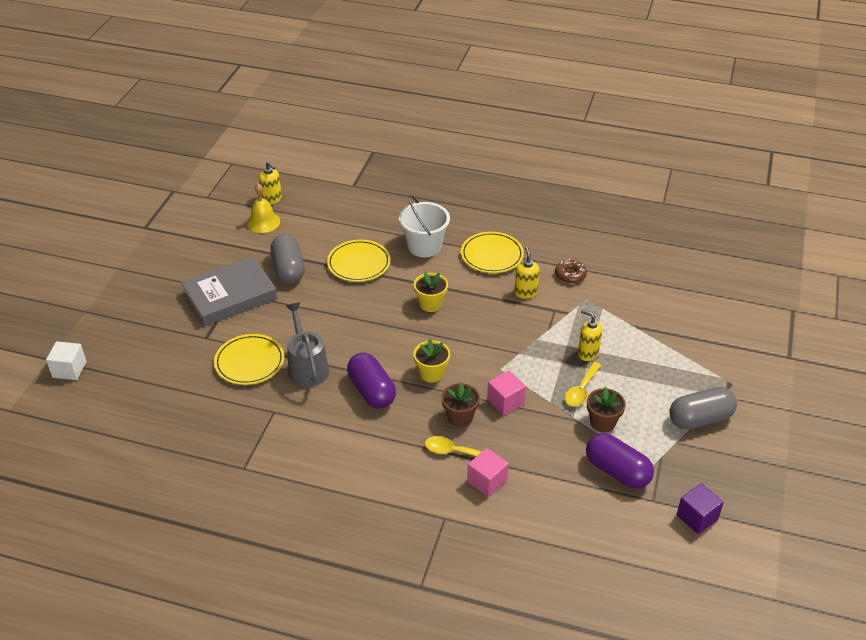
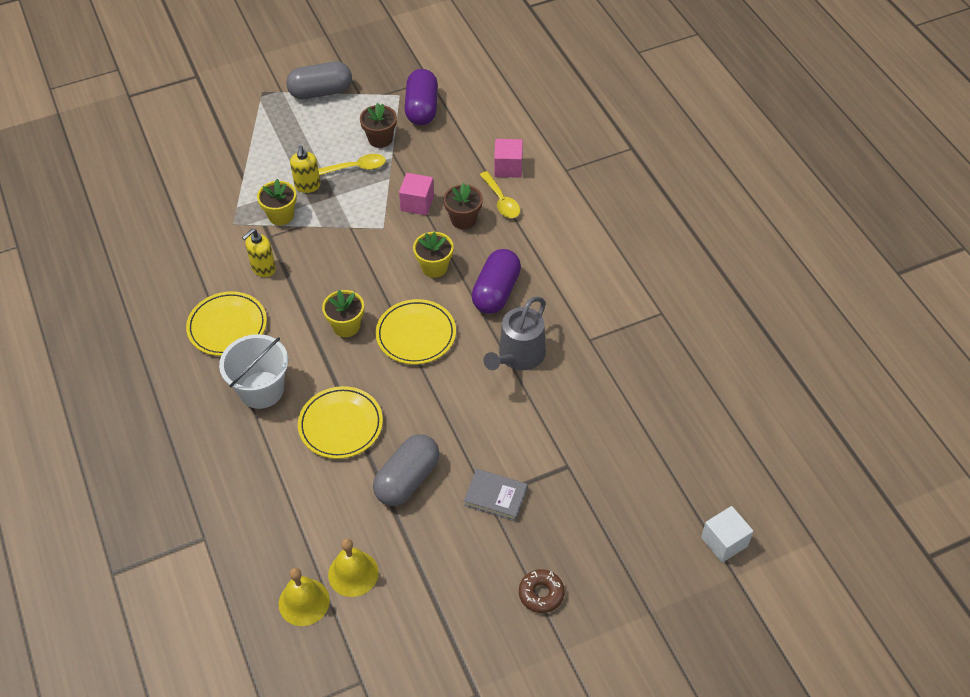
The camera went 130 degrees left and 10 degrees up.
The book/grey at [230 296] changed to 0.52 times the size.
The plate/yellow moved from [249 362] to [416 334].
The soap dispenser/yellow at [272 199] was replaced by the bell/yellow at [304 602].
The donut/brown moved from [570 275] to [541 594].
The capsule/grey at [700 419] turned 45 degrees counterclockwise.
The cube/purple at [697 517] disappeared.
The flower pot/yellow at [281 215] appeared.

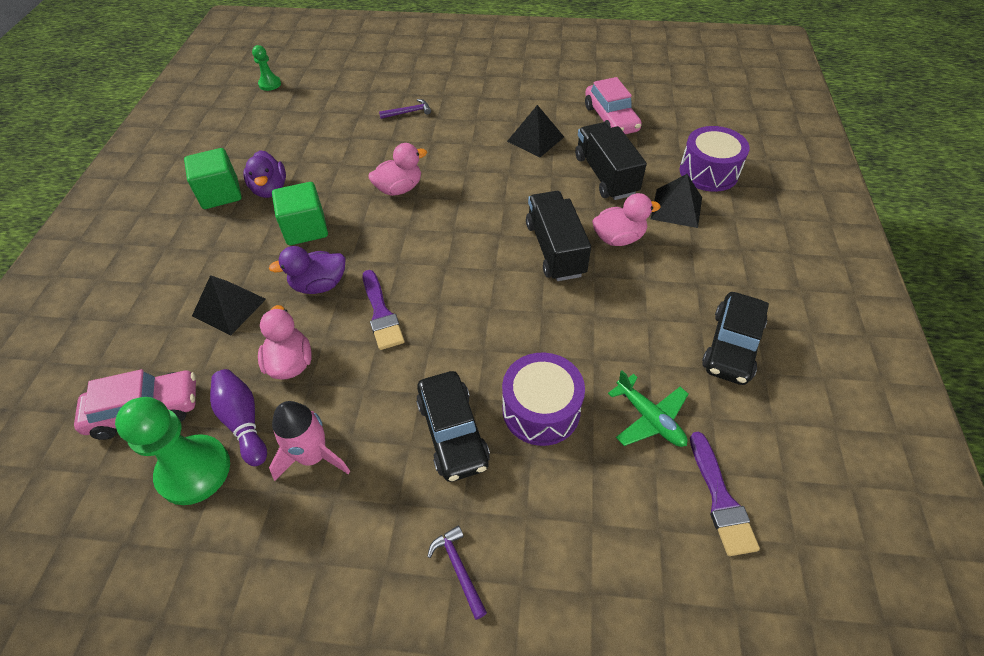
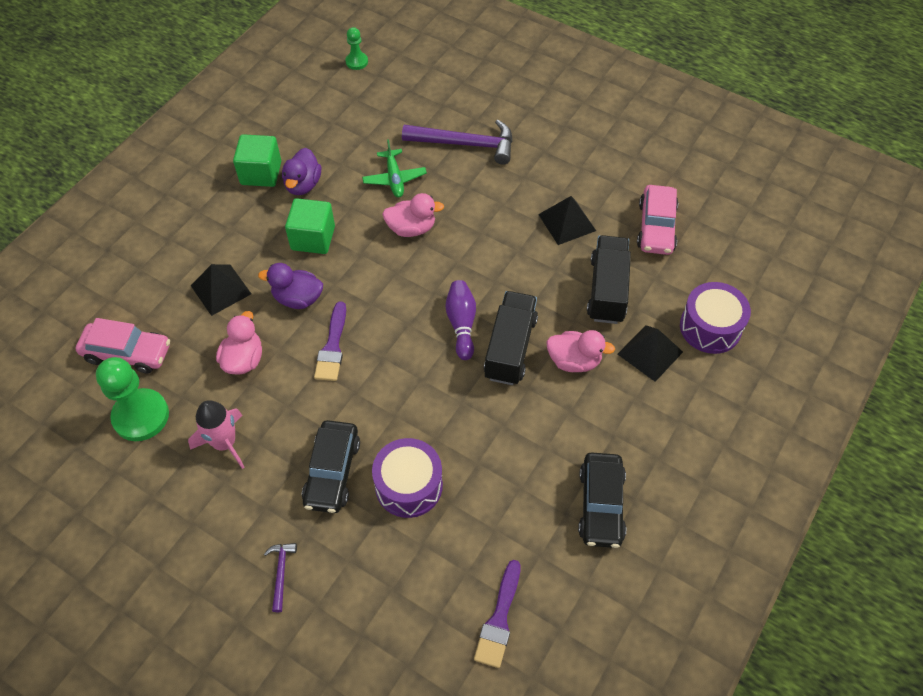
The camera went 25 degrees right and 5 degrees up.
The bowling pin/purple moved from [243 421] to [461 324].
The hammer/purple at [408 112] changed to 2.12 times the size.
The plane/green moved from [649 418] to [394 178].
The car/black at [732 346] turned 45 degrees counterclockwise.

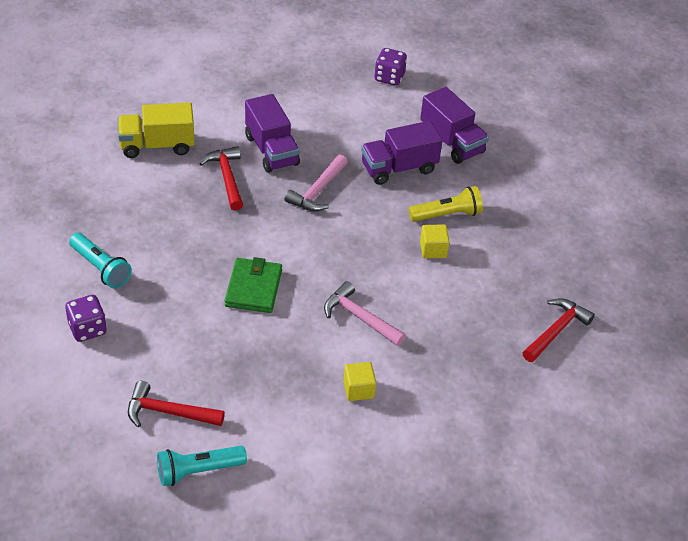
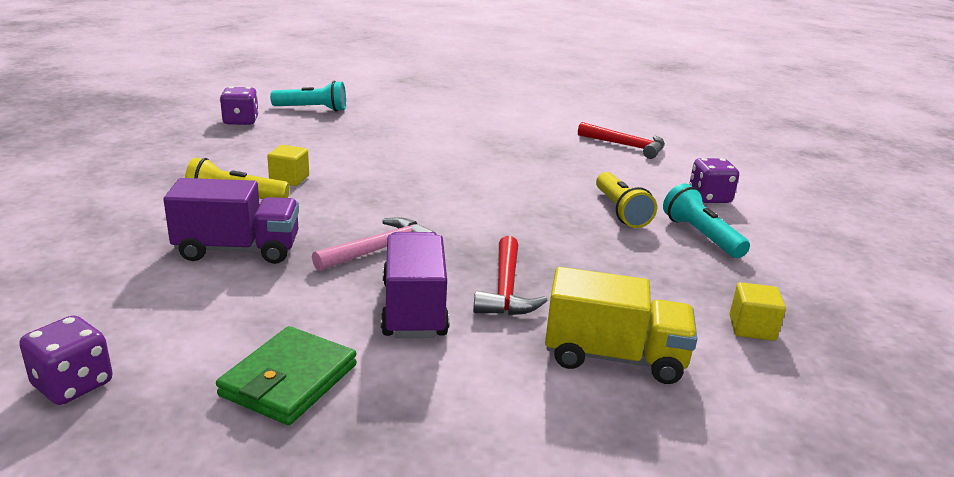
The camera went 160 degrees left and 20 degrees down.
The flashlight/turquoise moved from [198 471] to [312 109].
The wallet/green moved from [253 288] to [289 380].
The hammer/pink at [360 318] disappeared.
The cube/yellow moved from [358 389] to [752 328].
The truck/purple at [451 142] disappeared.
The hammer/red at [556 331] was replaced by the dice/purple at [241 121].
The flashlight/yellow at [620 211] appeared.

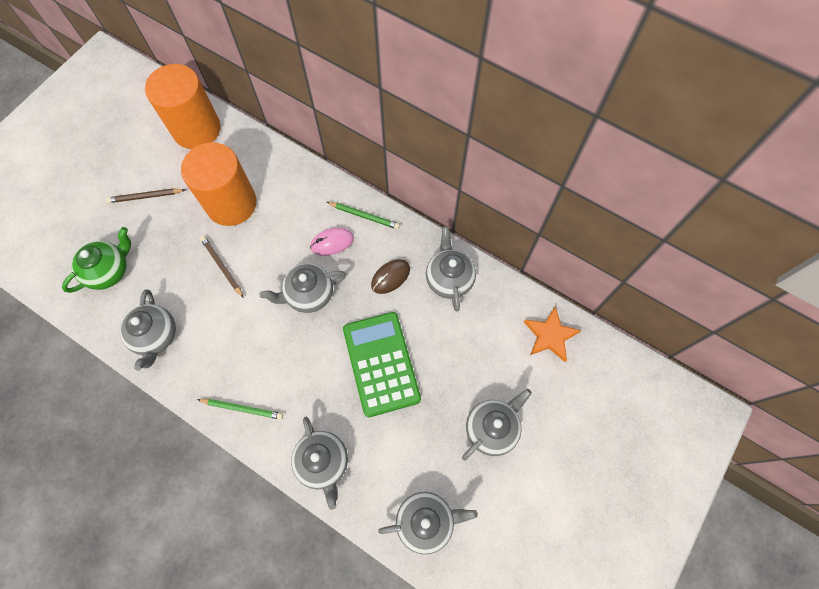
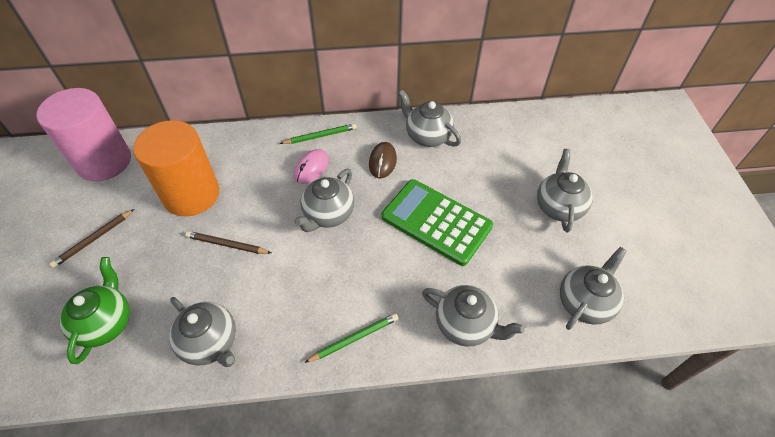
The camera went 40 degrees left and 15 degrees down.
The cylinder/orange at [197 129] became the cylinder/pink at [104 161].
The star/orange at [550 335] disappeared.

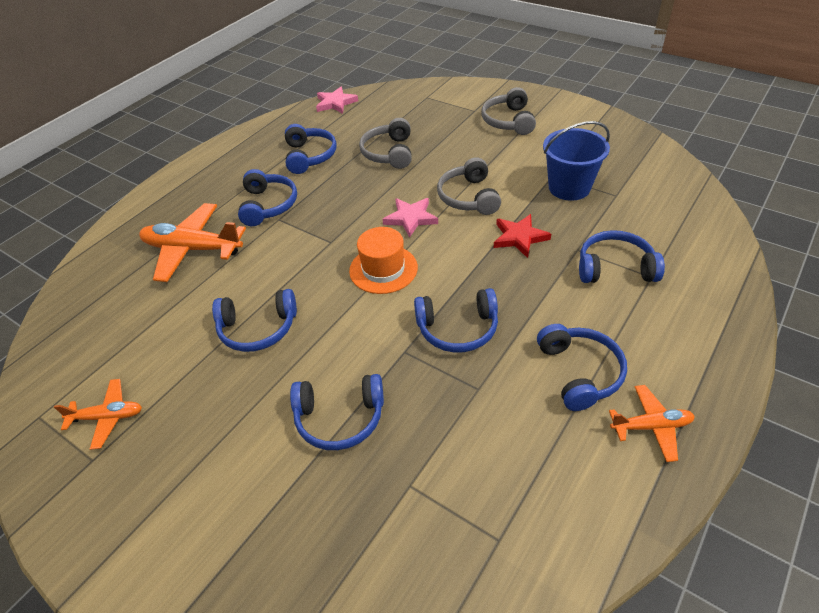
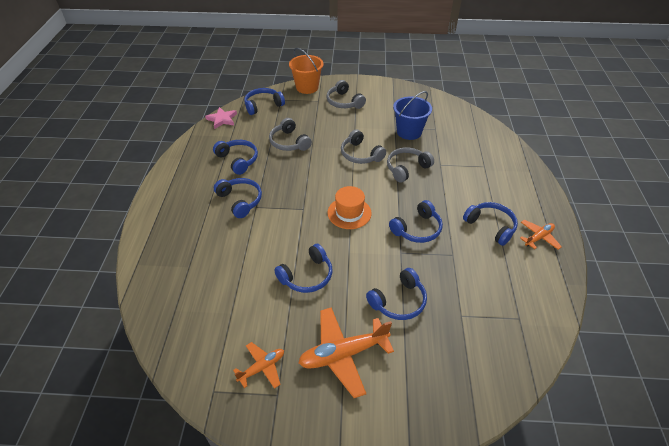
The camera went 35 degrees left and 0 degrees up.
The plane/orange moved from [193 249] to [343 354].
The star/pink at [411 218] disappeared.
The star/red at [519 237] was replaced by the headphones/grey at [407 168].
The headphones/blue moved from [615 268] to [263 105].
The bucket/orange at [307 87] appeared.

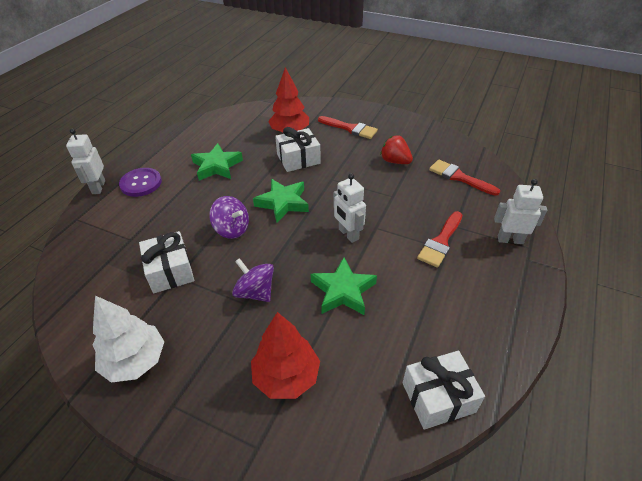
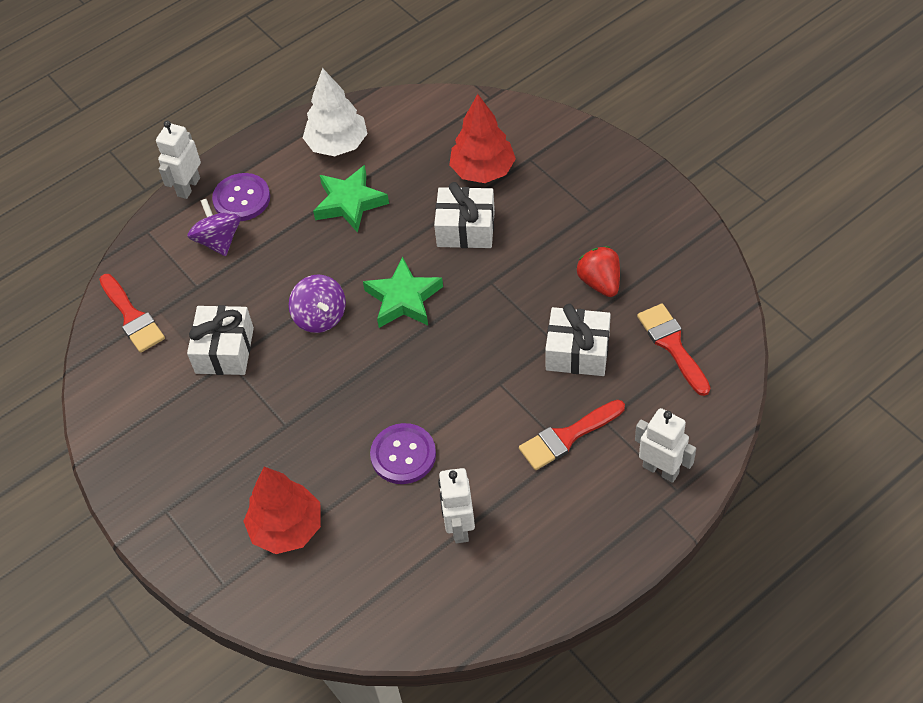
The camera went 30 degrees right and 10 degrees up.
The tree/white moved from [135 361] to [337 144].
The spinning top/purple moved from [255 292] to [218 241].
The star/green at [343 291] was replaced by the button/purple at [403 455].
The brush/red moved from [350 128] to [132 317].
The robot/white moved from [348 234] to [459 527].
The gift/white moved from [438 397] to [577 352].

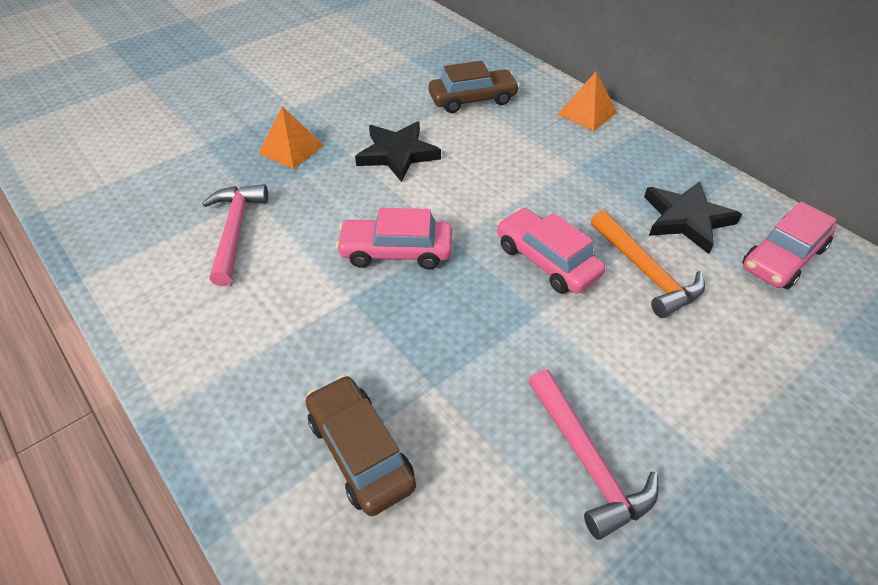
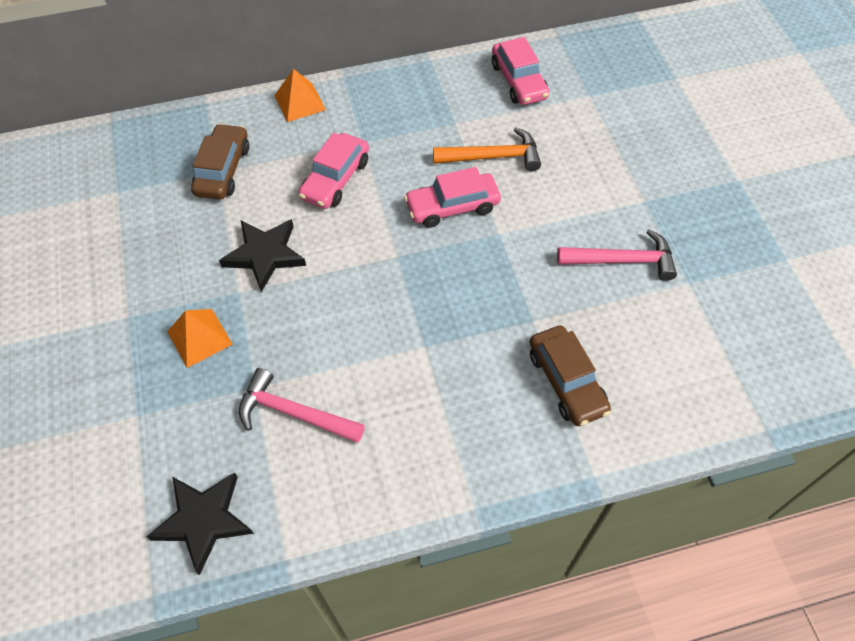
The camera went 65 degrees left and 10 degrees up.
The car/brown at [360 451] turned 105 degrees counterclockwise.
The car/pink moved from [396 252] to [335 179].
The star/black moved from [686 219] to [204 520].

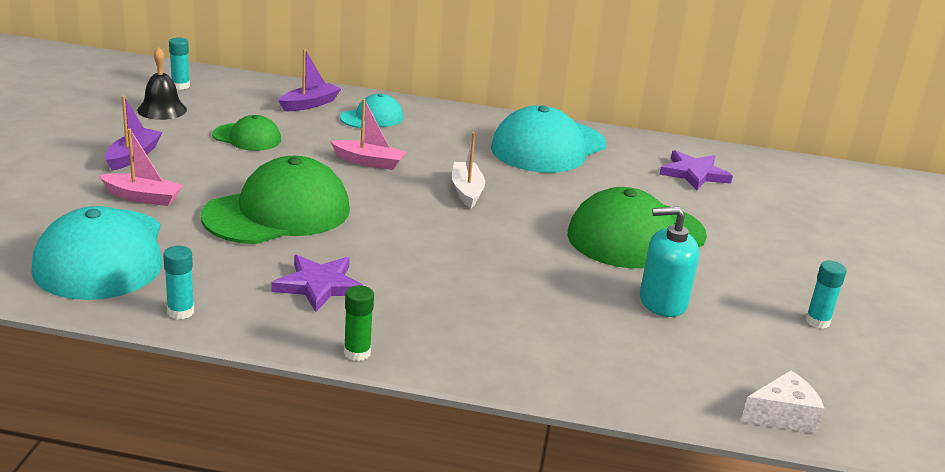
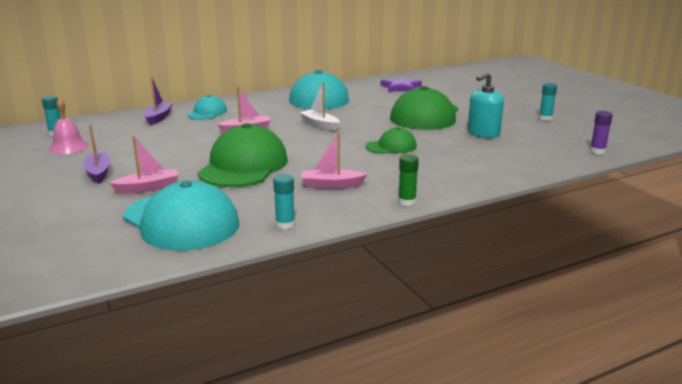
The camera went 35 degrees left and 5 degrees down.
The bell/black at [162 110] became the bell/pink at [68 147].
The cap/green moved from [247 137] to [391 146].
The star/purple at [319 285] was replaced by the boat/pink at [331 185].
The cheese/white at [782 416] was replaced by the glue stick/purple at [597 151].

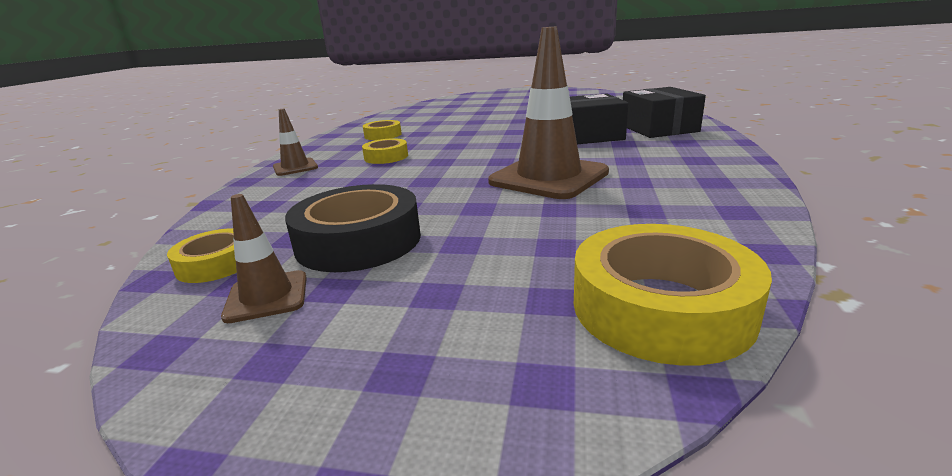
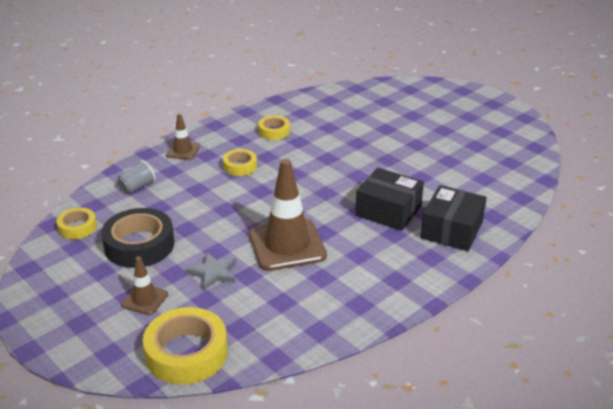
The camera went 35 degrees right and 10 degrees up.
The traffic cone/brown moved from [267 296] to [145 299].
The cup/grey at [137 187] appeared.
The star/grey at [213 273] appeared.

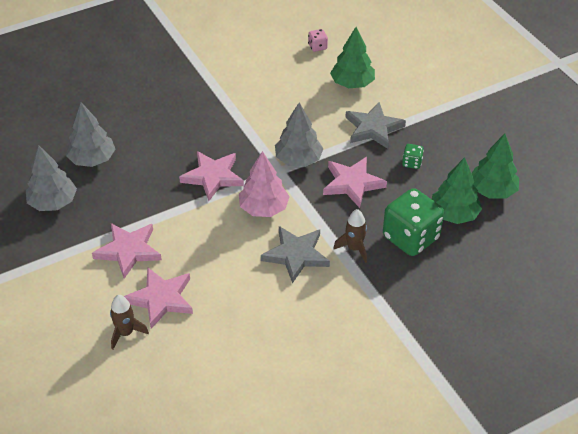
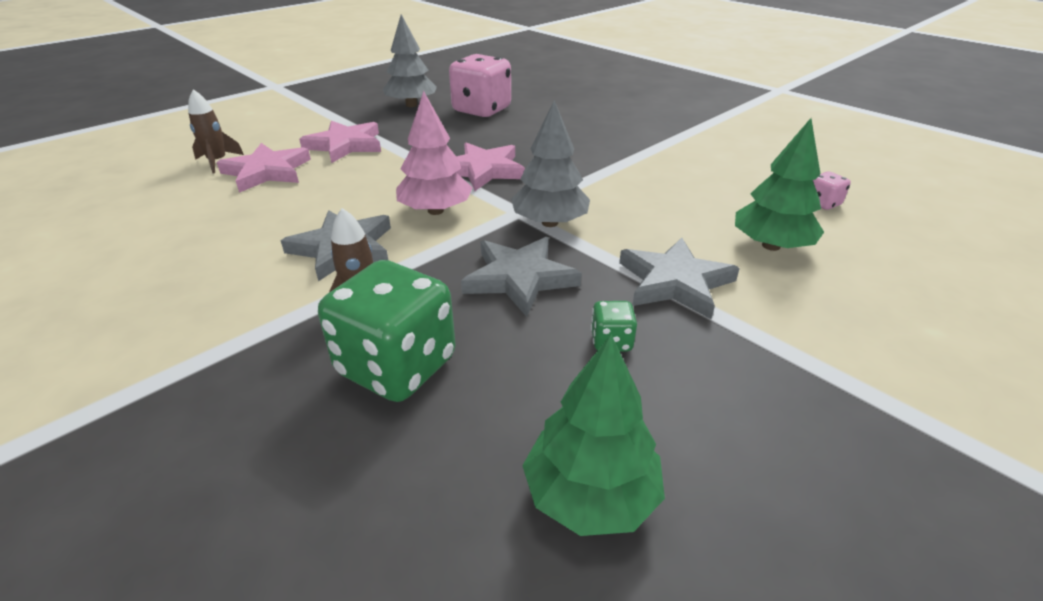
The camera went 75 degrees right and 10 degrees down.
The tree/grey at [92 159] was replaced by the dice/pink at [481 110].
The star/pink at [352 183] became the star/grey at [519 278].
The tree/green at [454 214] disappeared.

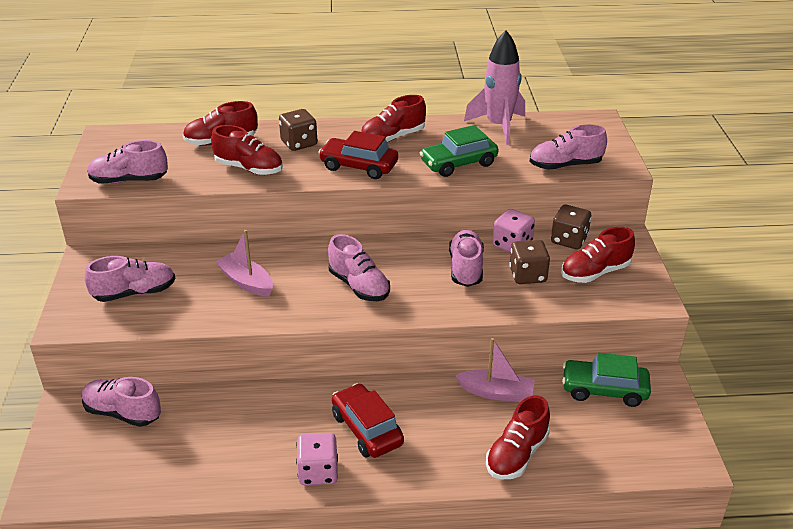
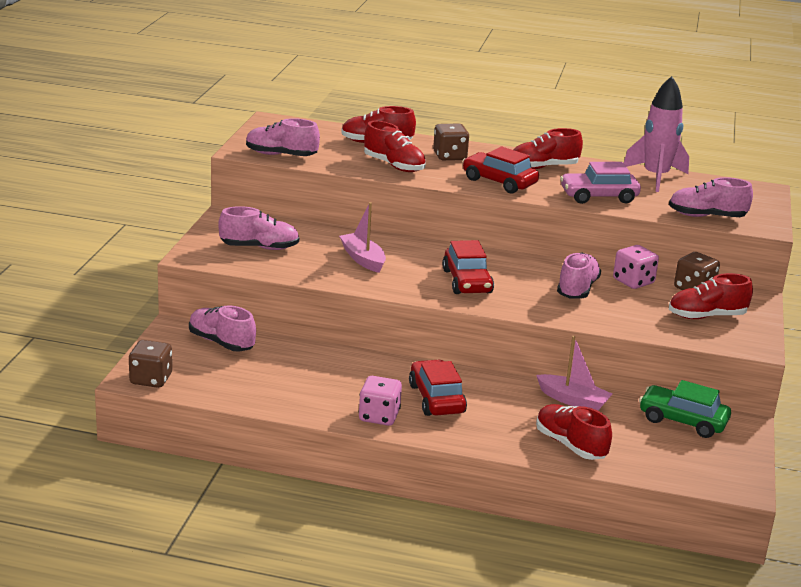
The camera went 15 degrees right and 10 degrees down.
The shoe/pink at [359 286] was replaced by the car/red at [467 281].
The car/green at [458 163] became the car/pink at [598 196].
The shoe/red at [517 454] turned 90 degrees clockwise.
The dice/brown moved from [527 275] to [151 379].

